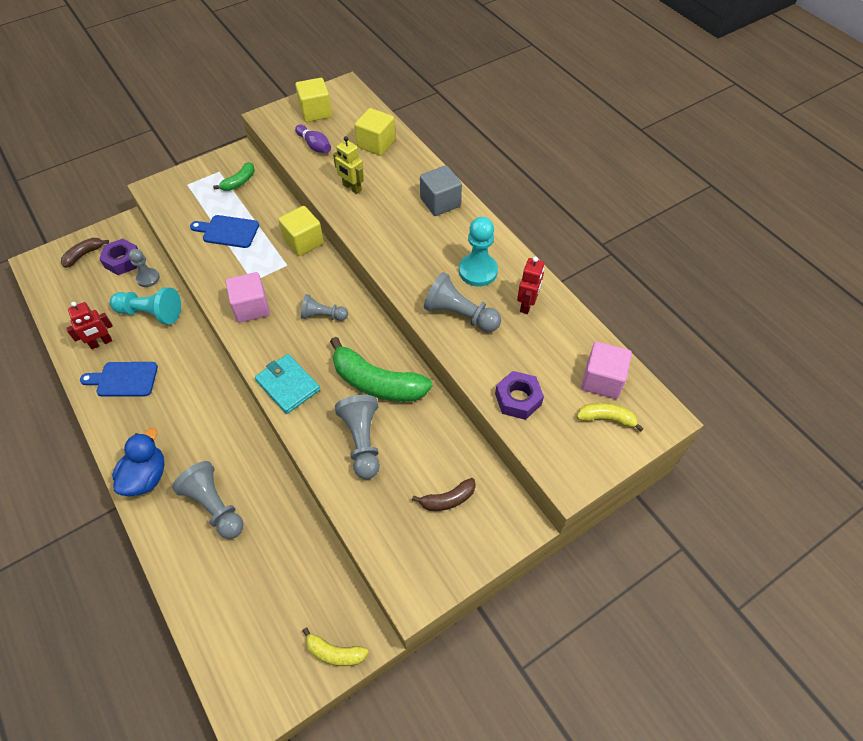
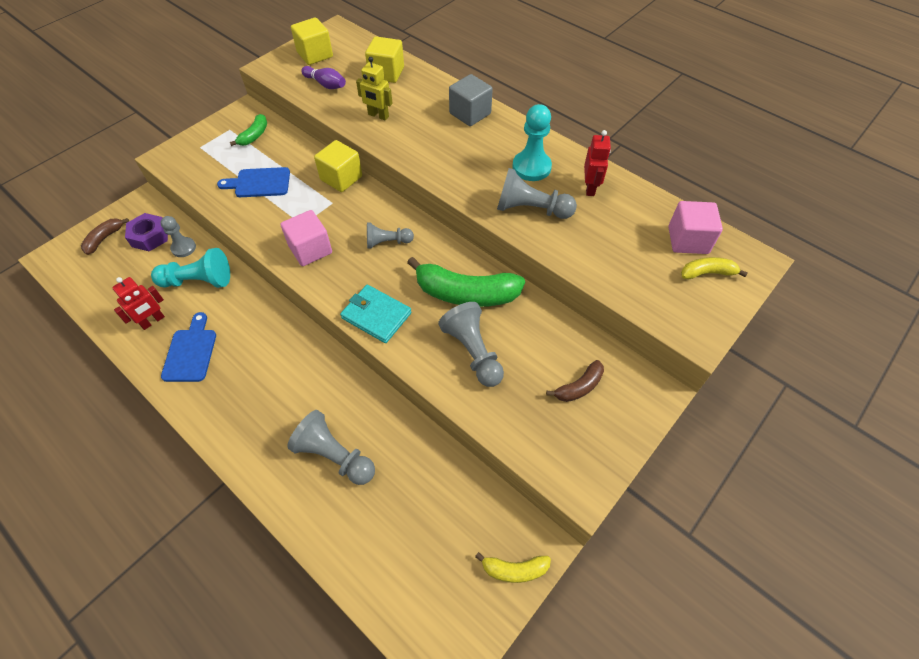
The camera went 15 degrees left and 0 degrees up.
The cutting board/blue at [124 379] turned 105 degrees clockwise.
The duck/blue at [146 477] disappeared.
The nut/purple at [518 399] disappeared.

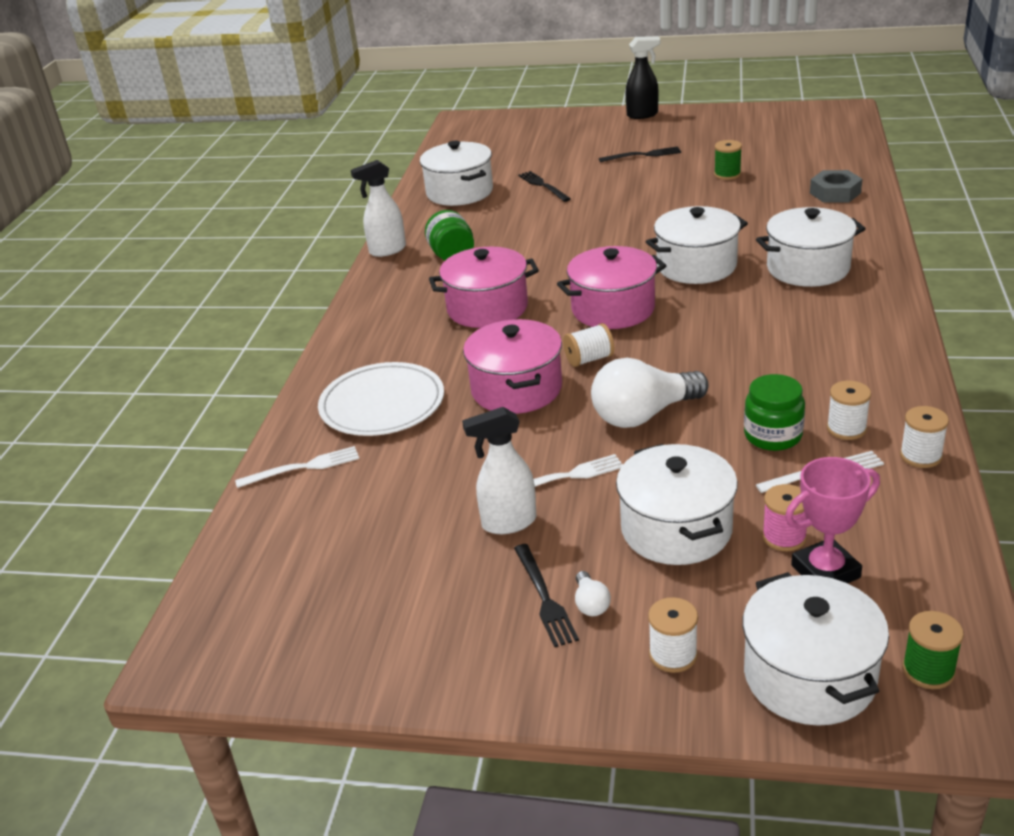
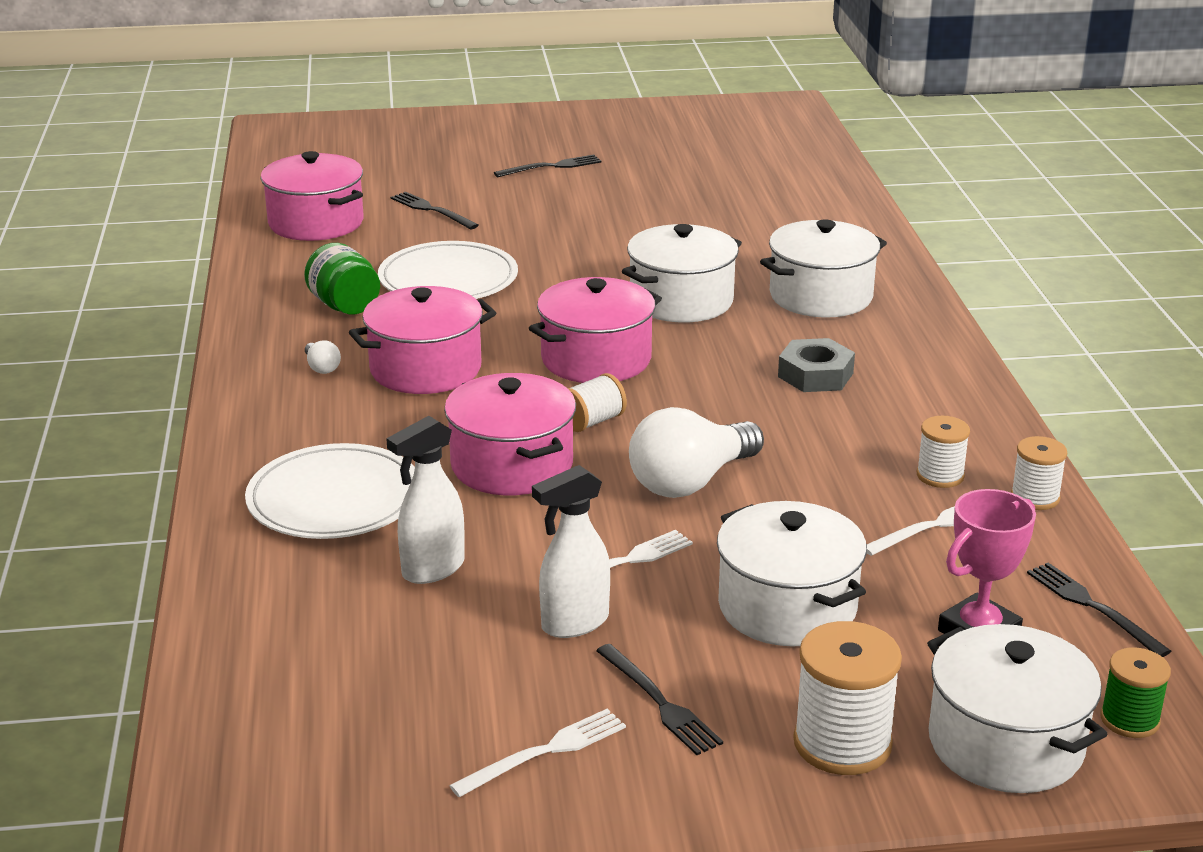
The camera went 20 degrees left and 5 degrees down.
The fork/white moved from [303 468] to [545 752].
The spray bottle/white moved from [387 250] to [432 569].
The pot/white at [459 192] became the pot/pink at [316 223].
The light bulb/white moved from [591 604] to [322 367].
The spray bottle/black at [643 115] disappeared.
The spool/white at [673 655] changed to 1.66 times the size.
The spool/green at [727 174] disappeared.
The jar/green at [773 435] disappeared.
The spool/pink at [784 537] disappeared.
The nut/grey moved from [835 193] to [815 375].
The plate/white at [448 279] appeared.
The fork/black at [1093 607] appeared.

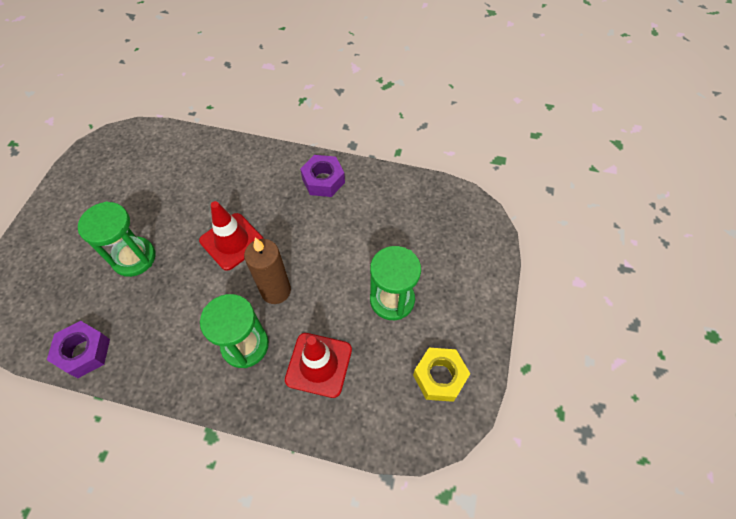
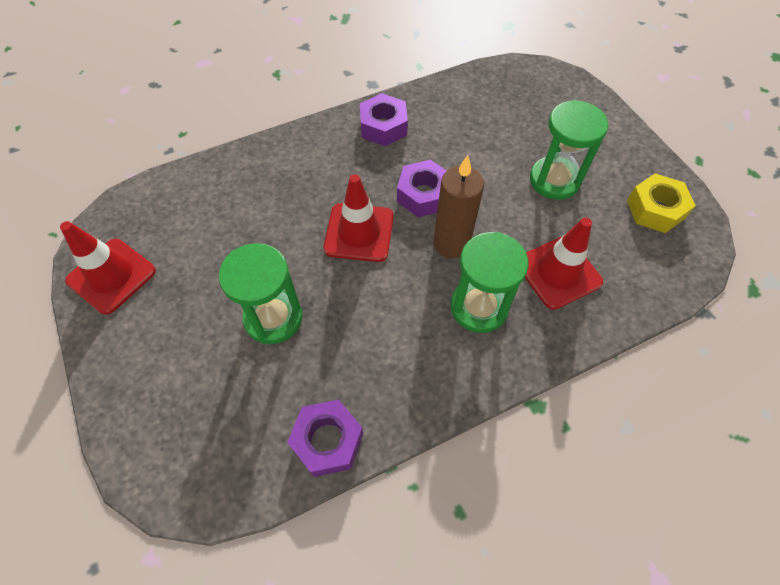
The camera went 40 degrees left and 0 degrees up.
The traffic cone/red at [111 276] appeared.
The nut/purple at [423 195] appeared.

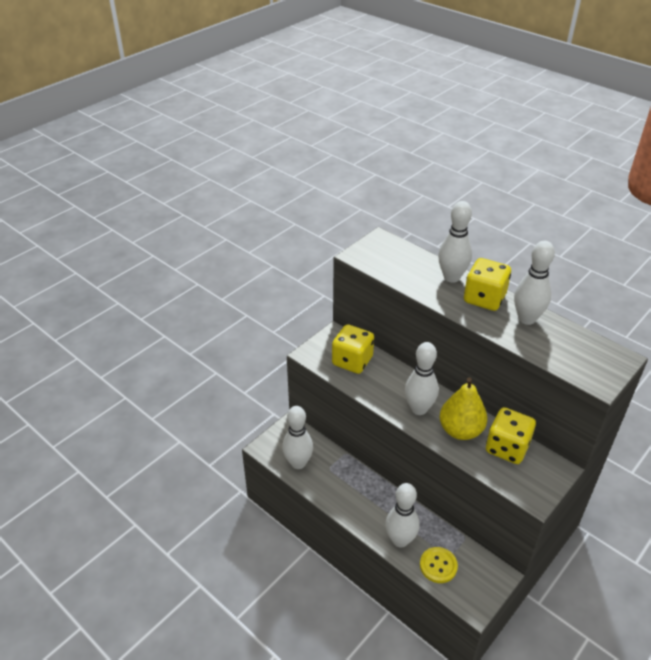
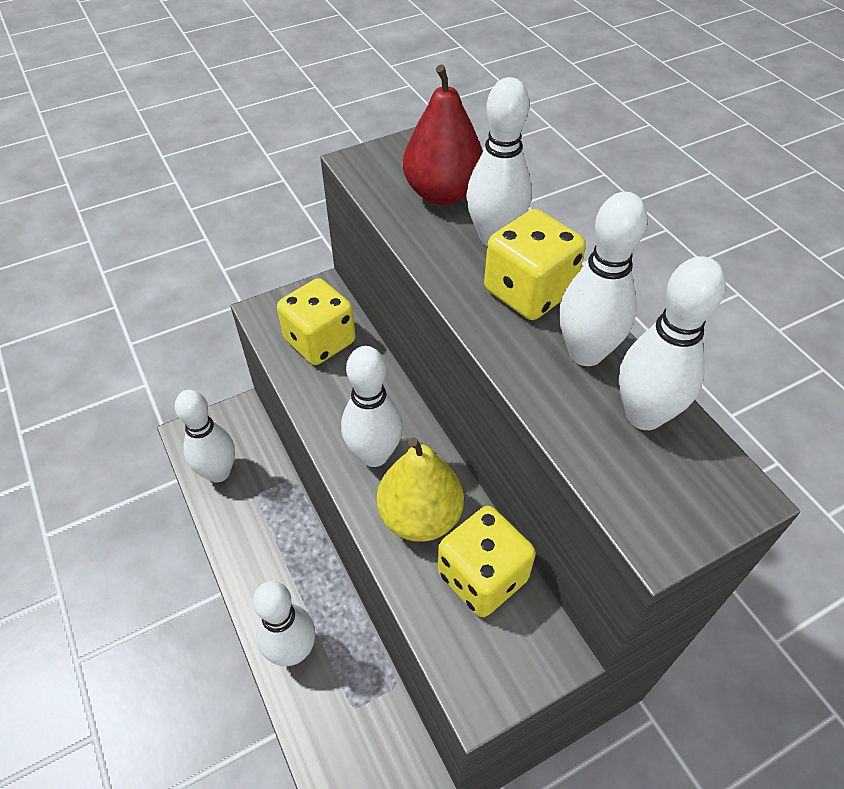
The camera went 20 degrees right and 10 degrees up.
The button/yellow at [438 565] disappeared.
The pear/red at [442 193] appeared.
The bowling pin/white at [644 415] appeared.

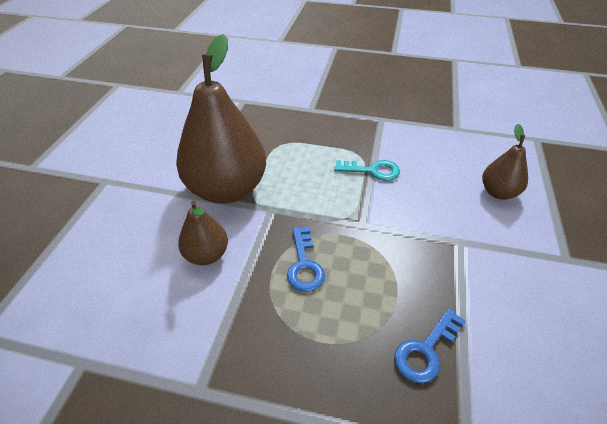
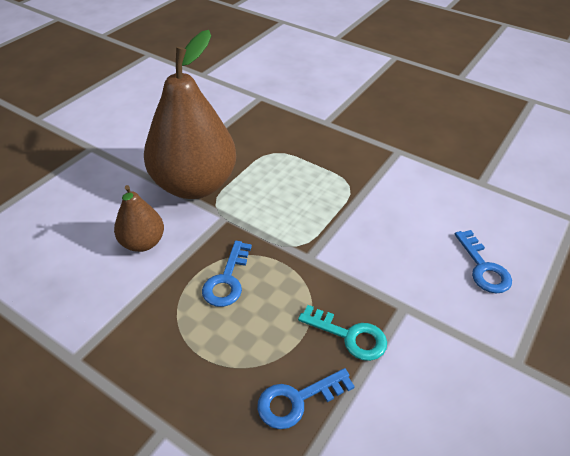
The camera went 20 degrees right and 0 degrees up.
The key/turquoise moved from [372 170] to [349 336].
The pear/brown at [498 192] was replaced by the key/blue at [483 267].

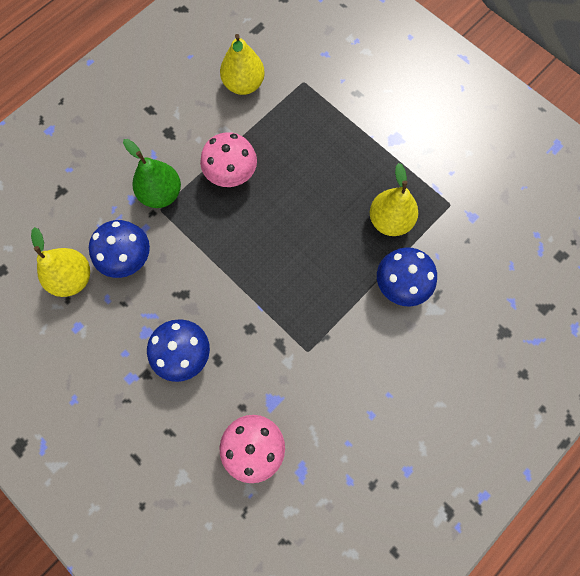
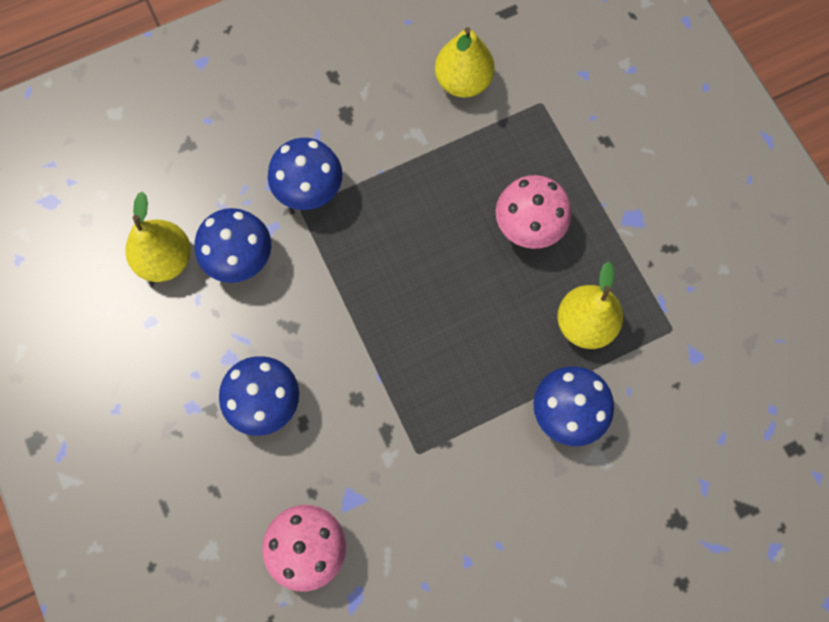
The camera went 20 degrees right and 0 degrees up.
The pear/green at [161 194] was replaced by the mushroom/blue at [309 190].
The mushroom/pink moved from [231 174] to [528 226].

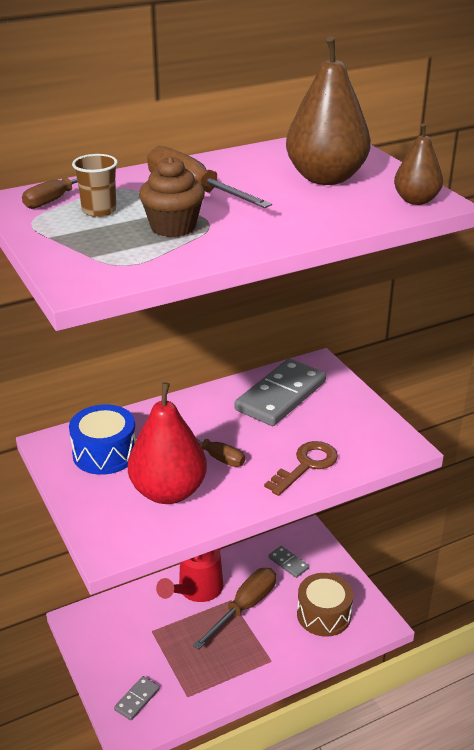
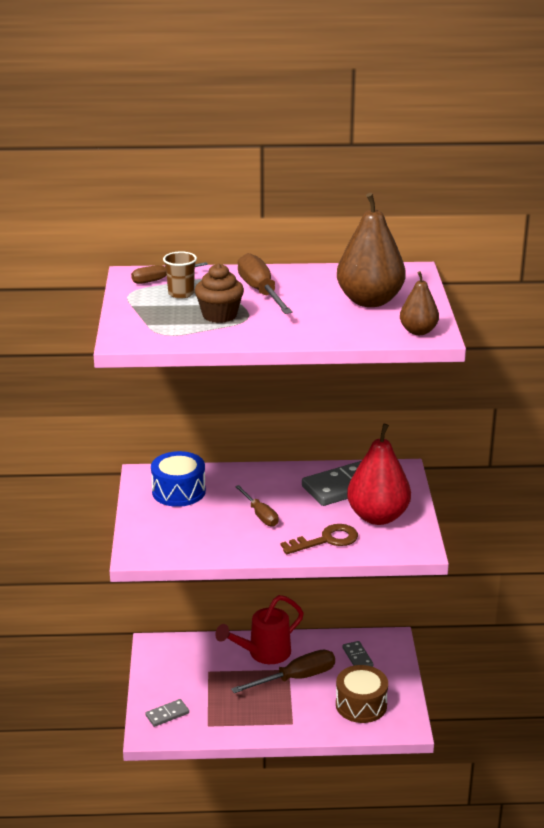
The camera went 25 degrees right and 5 degrees down.
The pear/red moved from [168 492] to [378 517].

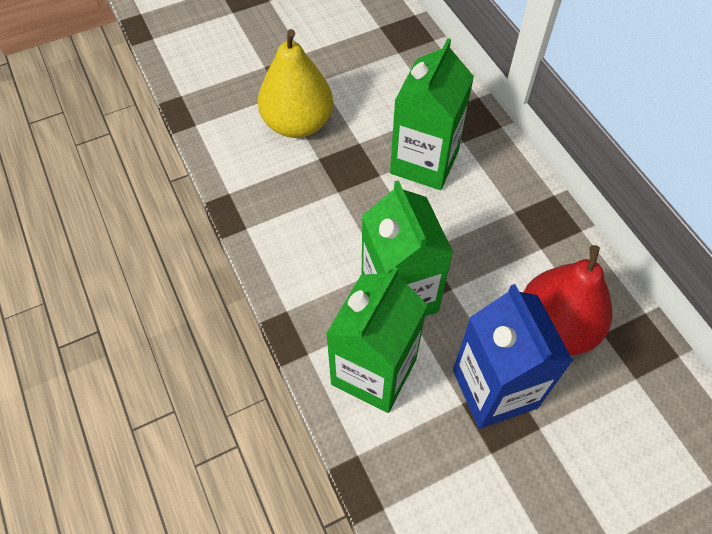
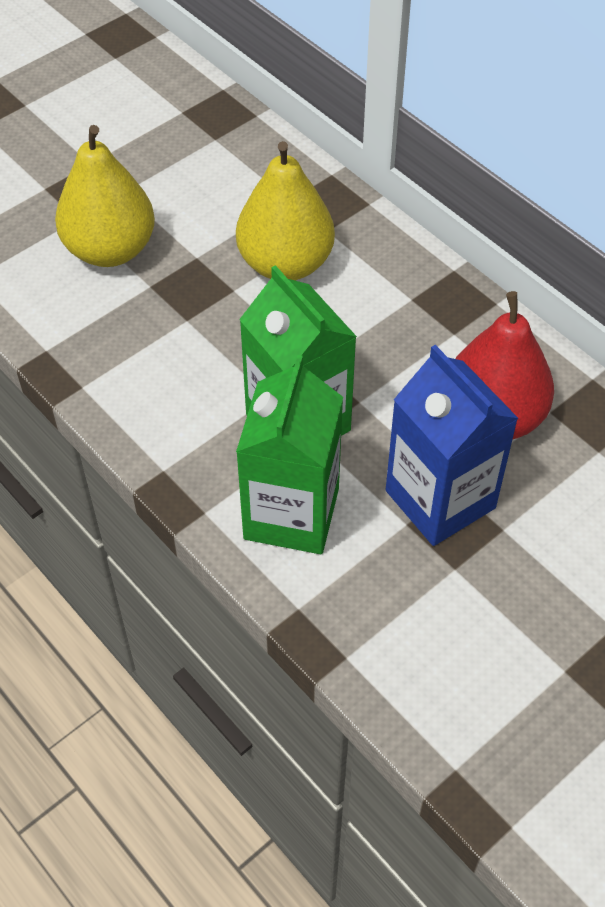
The camera went 15 degrees left and 5 degrees down.
The carton/green at [424 162] was replaced by the pear/yellow at [285 264].

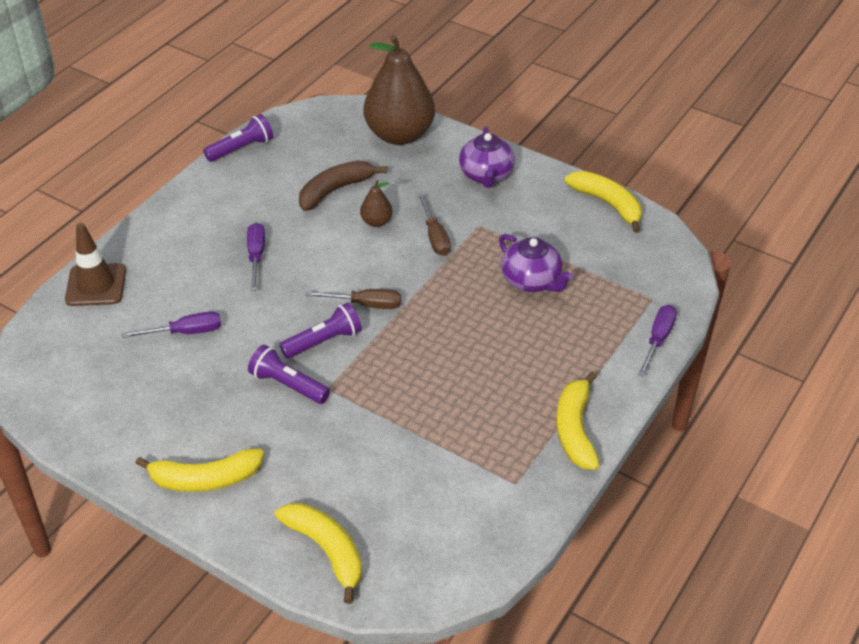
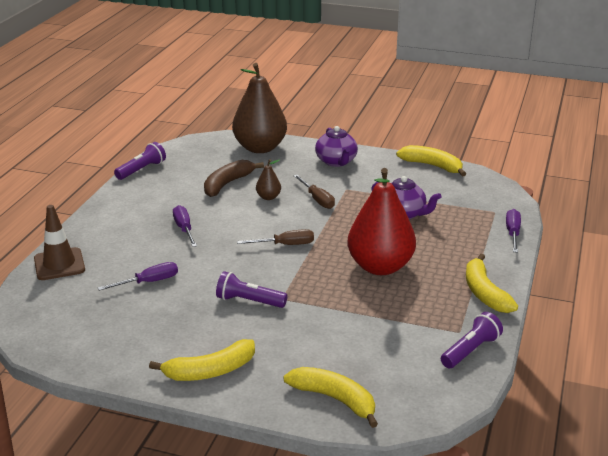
The camera went 15 degrees left and 15 degrees down.
The flashlight/purple moved from [324 341] to [470 350].
The pear/red at [380 267] appeared.

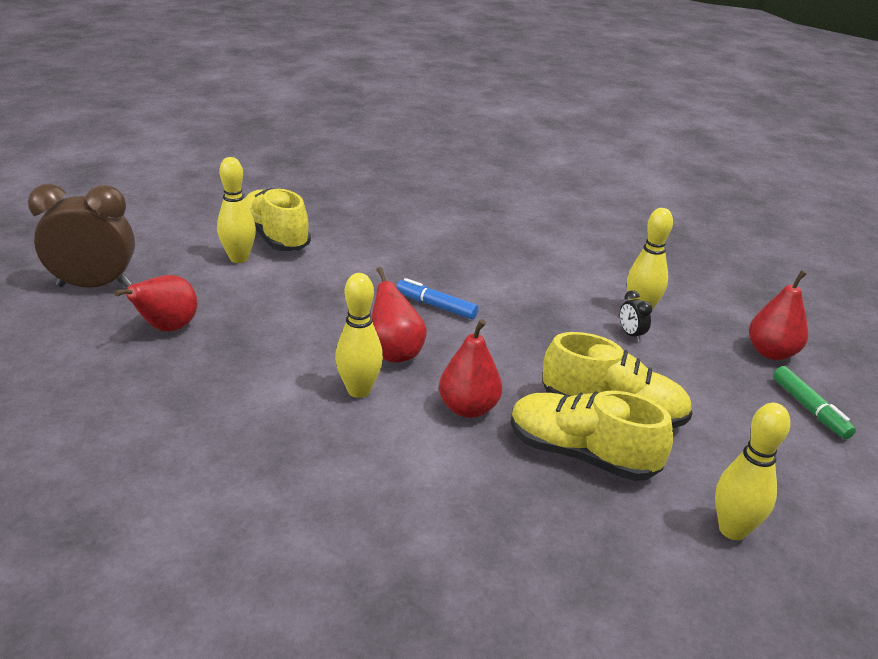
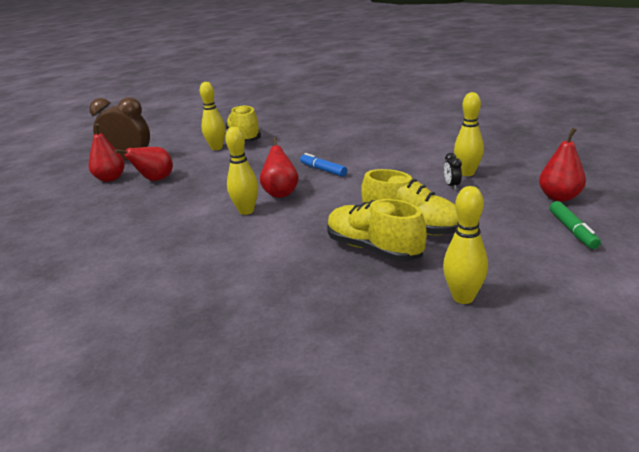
The camera went 20 degrees right and 5 degrees down.
The pear/red moved from [468 408] to [110 178].

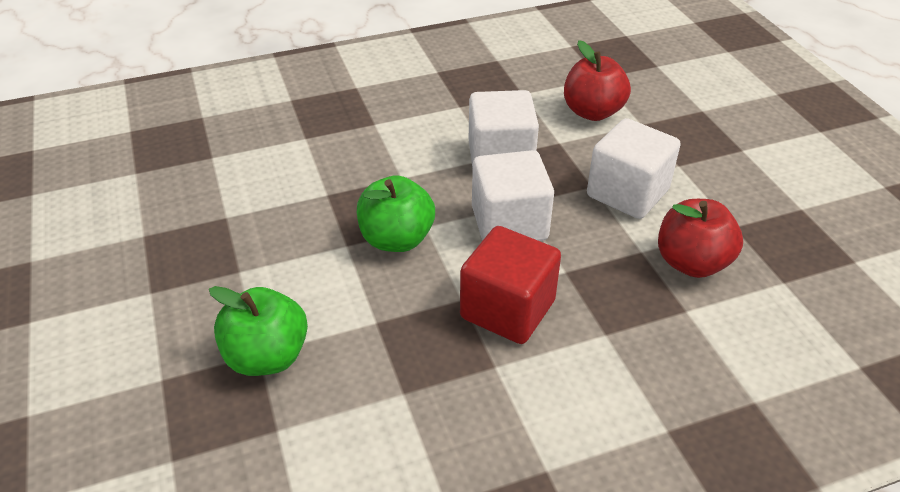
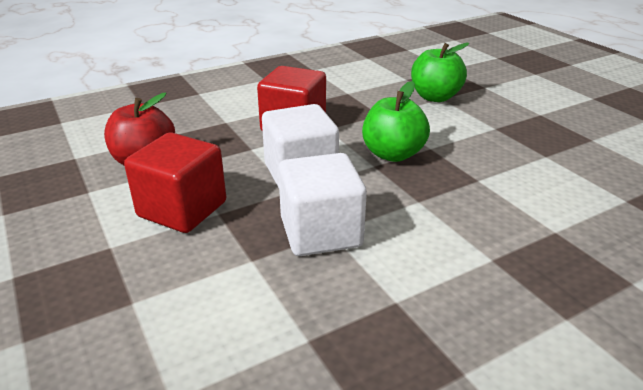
The camera went 170 degrees right and 10 degrees down.
The apple/red at [592 112] disappeared.
The cube/white at [627 193] became the cube/red at [182 209].

